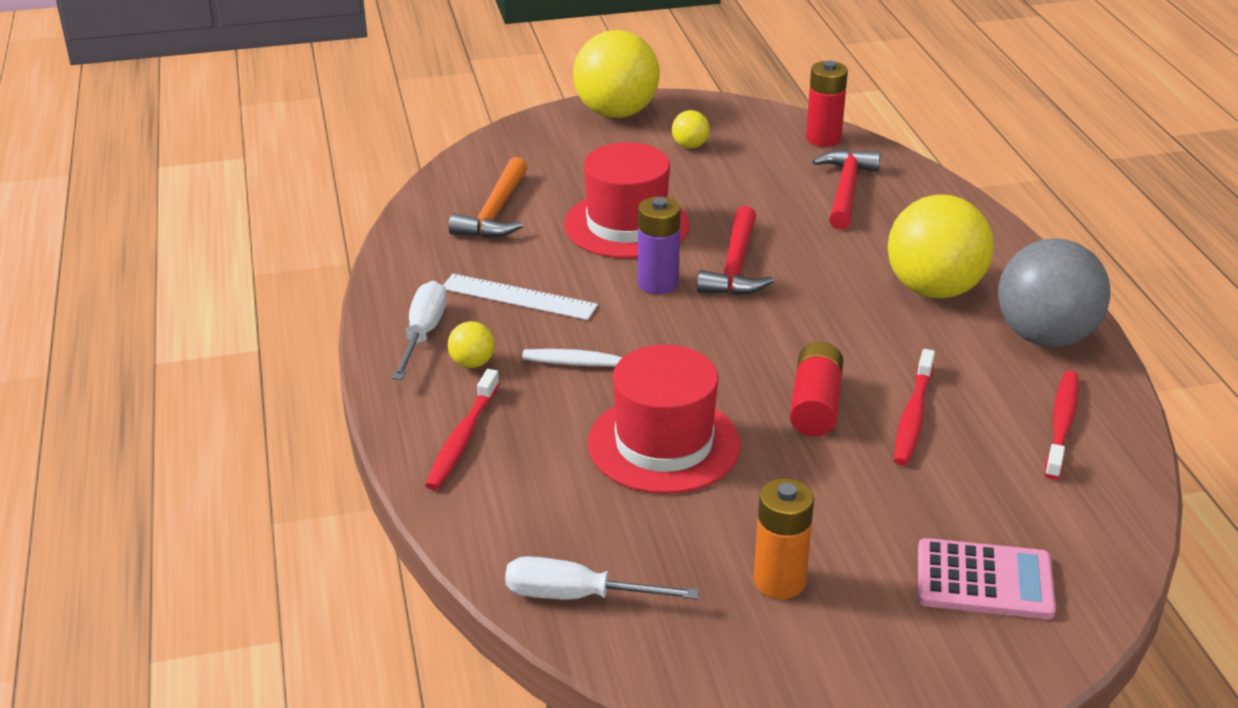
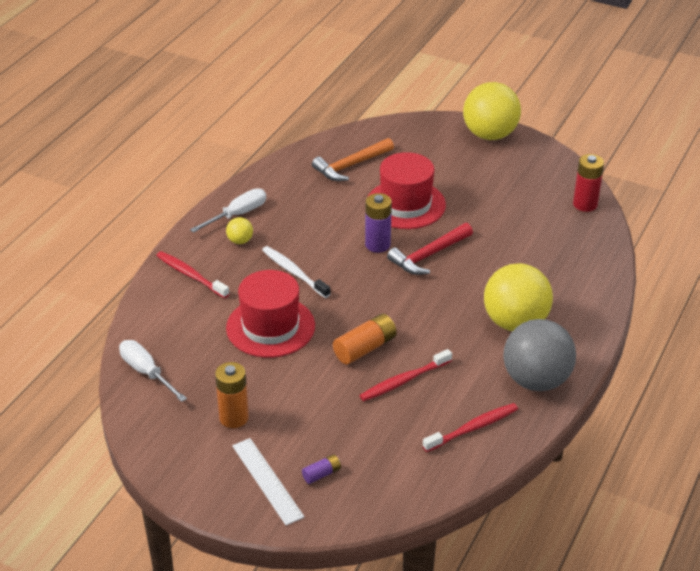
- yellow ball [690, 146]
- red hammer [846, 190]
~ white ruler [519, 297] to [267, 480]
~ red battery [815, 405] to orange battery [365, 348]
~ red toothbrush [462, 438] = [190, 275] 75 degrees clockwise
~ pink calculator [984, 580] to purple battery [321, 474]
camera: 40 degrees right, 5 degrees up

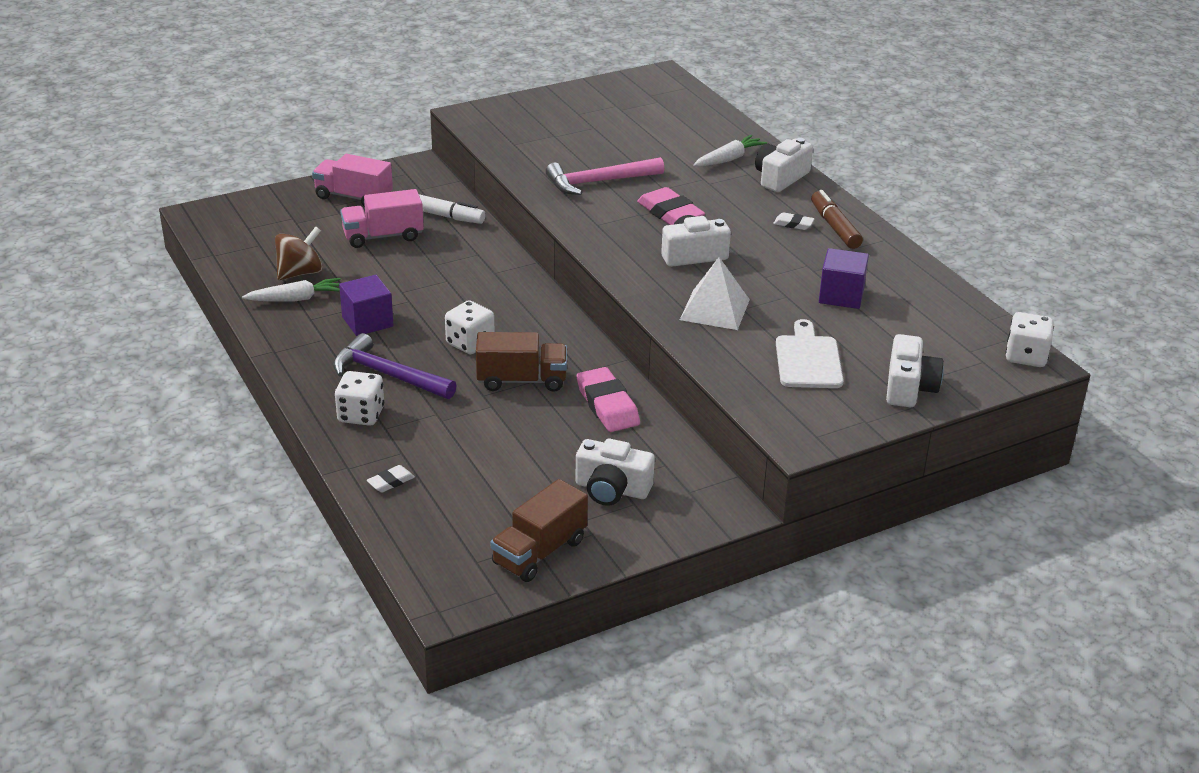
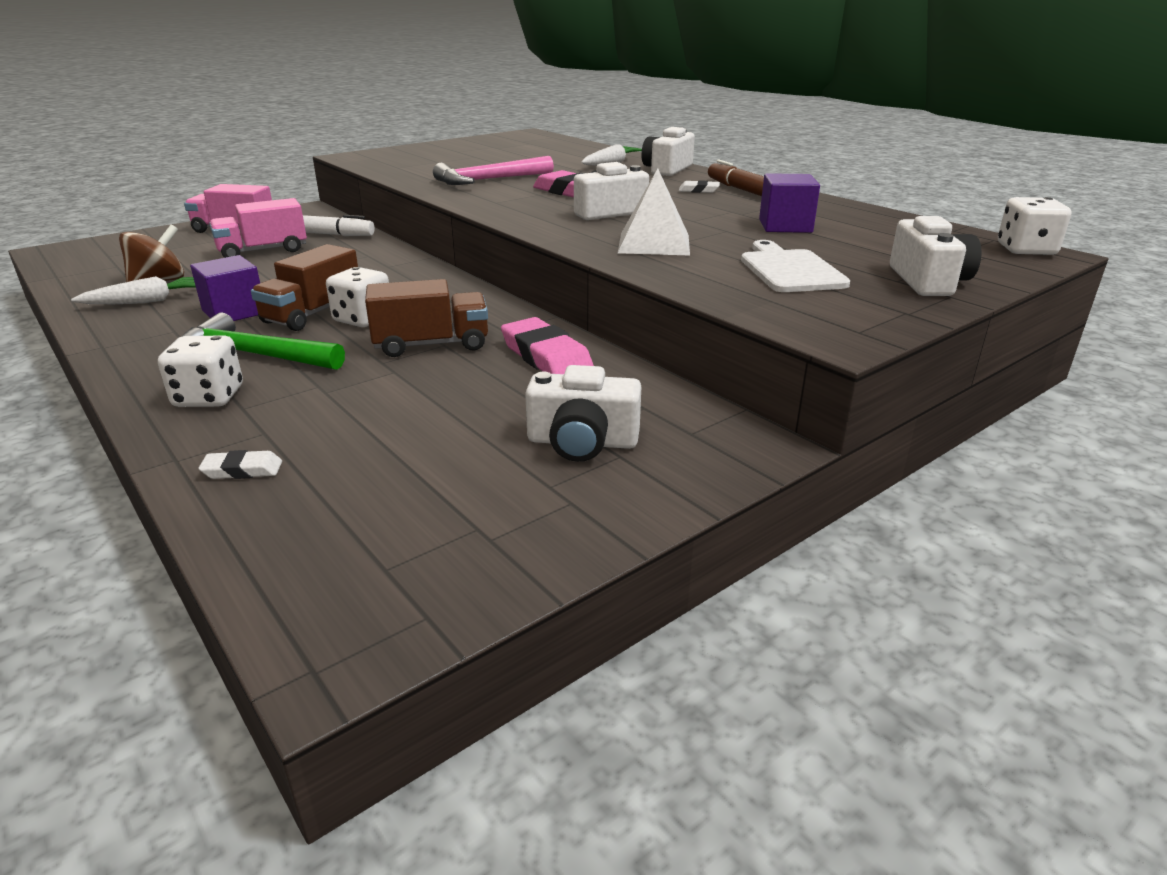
~ purple hammer [388, 375] to green hammer [254, 355]
~ white eraser [390, 482] = [242, 470] 45 degrees clockwise
~ brown truck [539, 552] to [313, 313]
camera: 10 degrees left, 5 degrees down

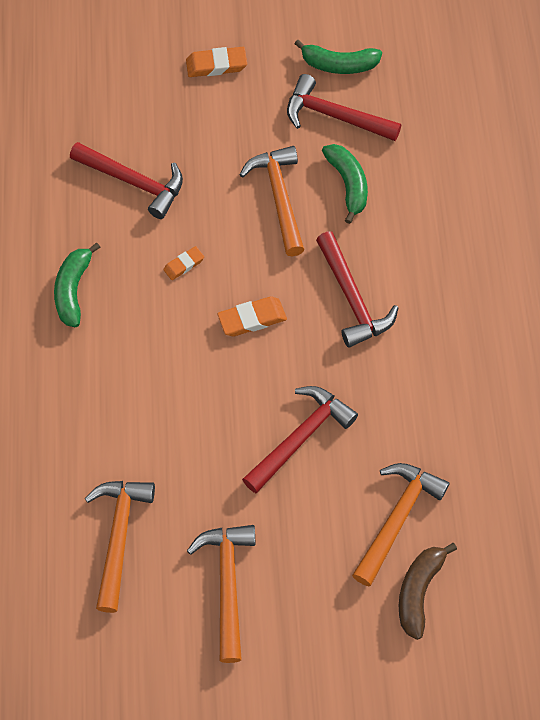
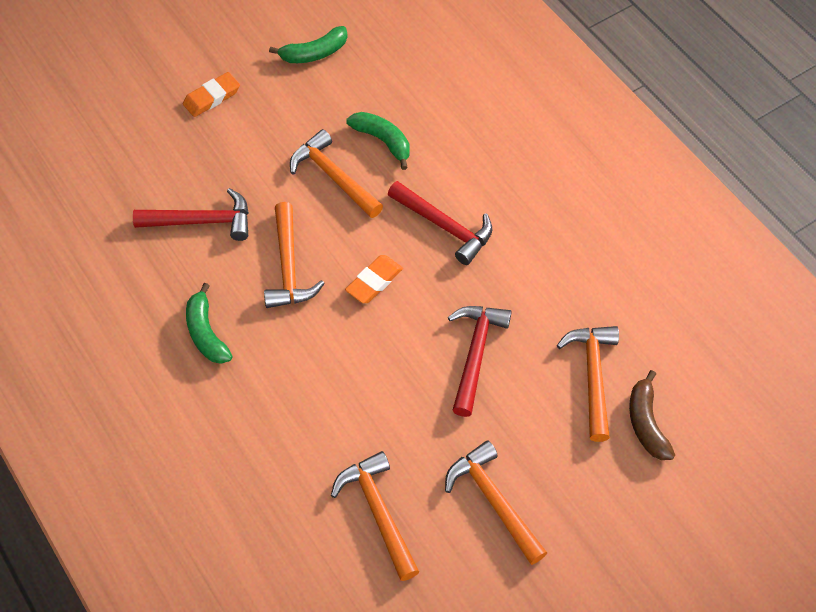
- red hammer [335, 116]
~ orange eraser [184, 265] to orange hammer [288, 267]
camera: 30 degrees left, 5 degrees down

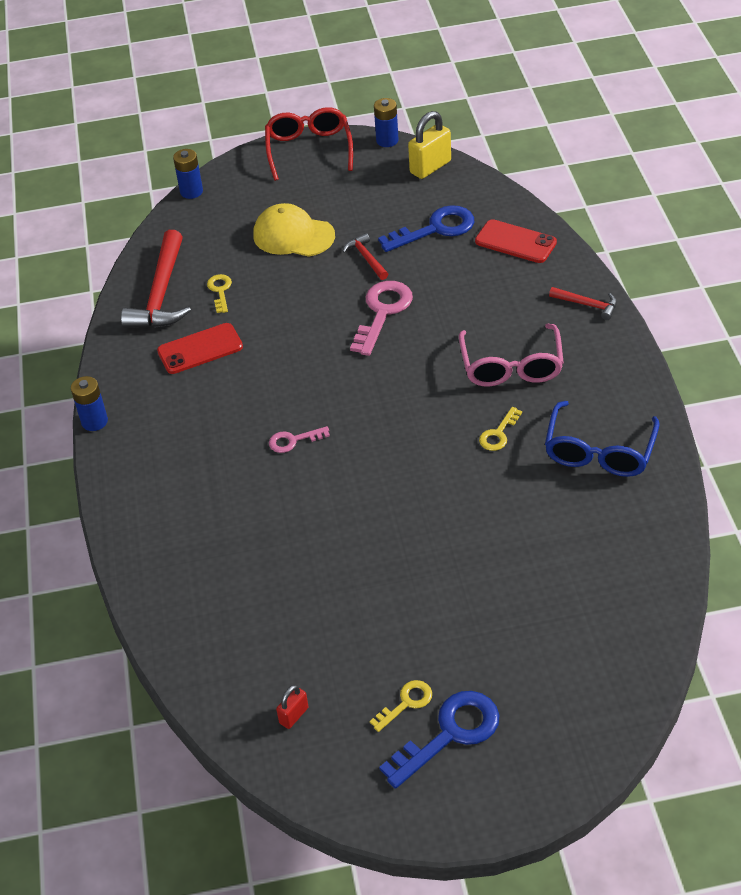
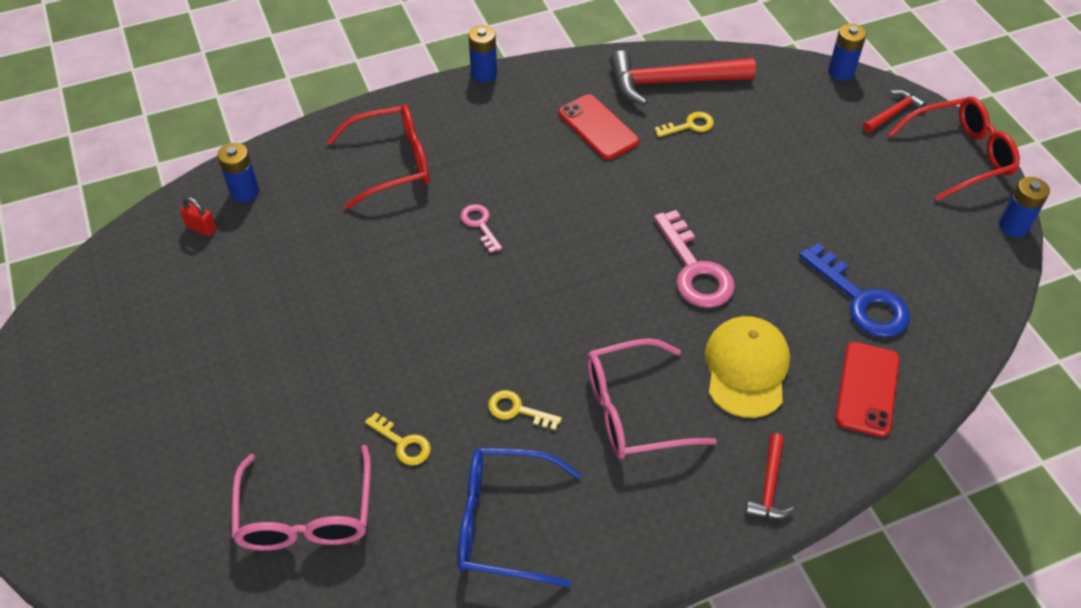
- yellow padlock [430, 167]
~ yellow cap [293, 235] to [746, 368]
~ red hammer [366, 258] to [892, 113]
~ pink key [382, 312] = [695, 269] 60 degrees clockwise
~ yellow key [406, 703] to [403, 443]
~ red padlock [294, 715] to [201, 228]
- blue key [450, 733]
+ red glasses [392, 163]
+ blue battery [245, 192]
+ pink glasses [306, 515]
camera: 75 degrees right, 5 degrees up

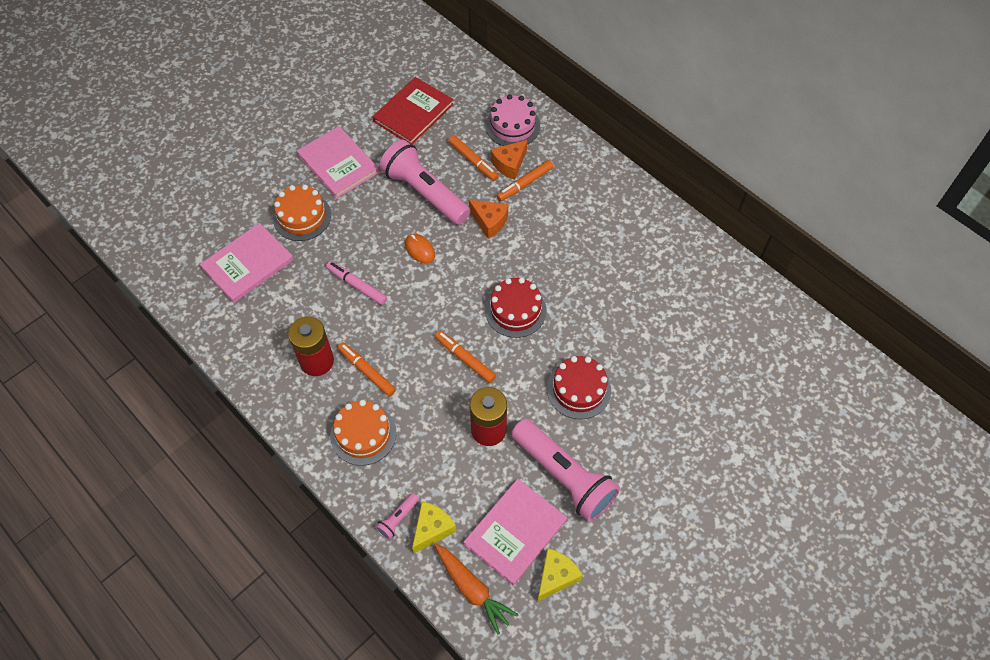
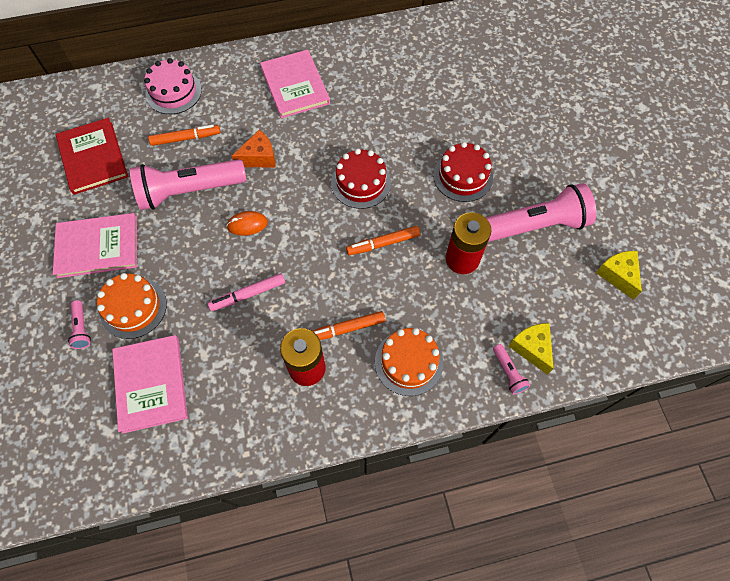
- orange cheese [509, 164]
- orange marker [525, 184]
~ pink book [515, 532] to [295, 86]
- orange carrot [472, 589]
+ pink flashlight [82, 328]
camera: 60 degrees left, 5 degrees up

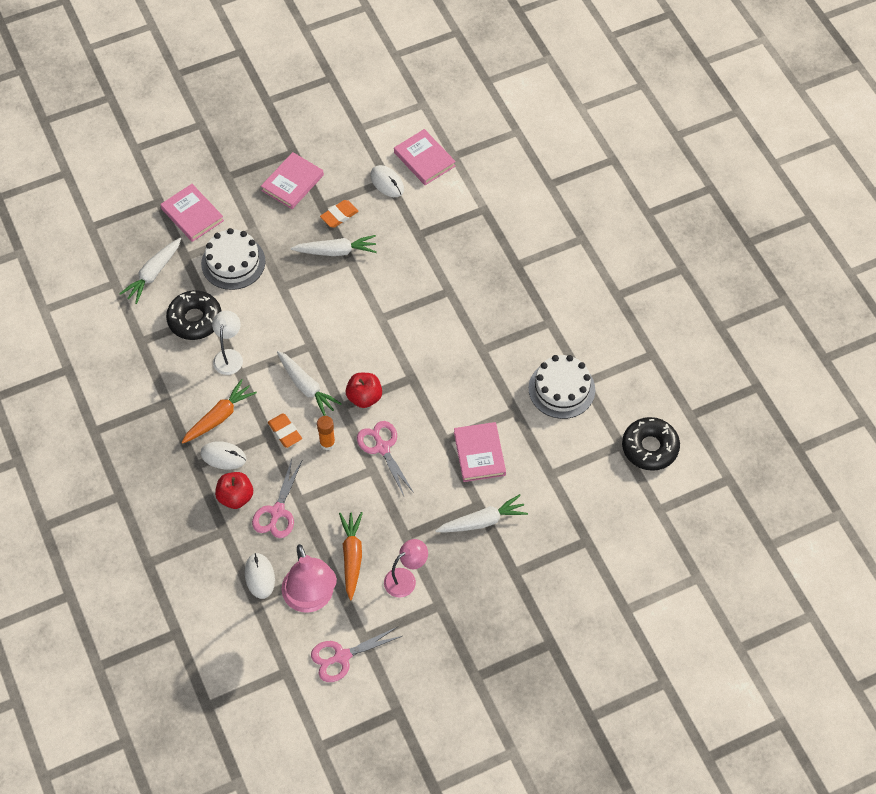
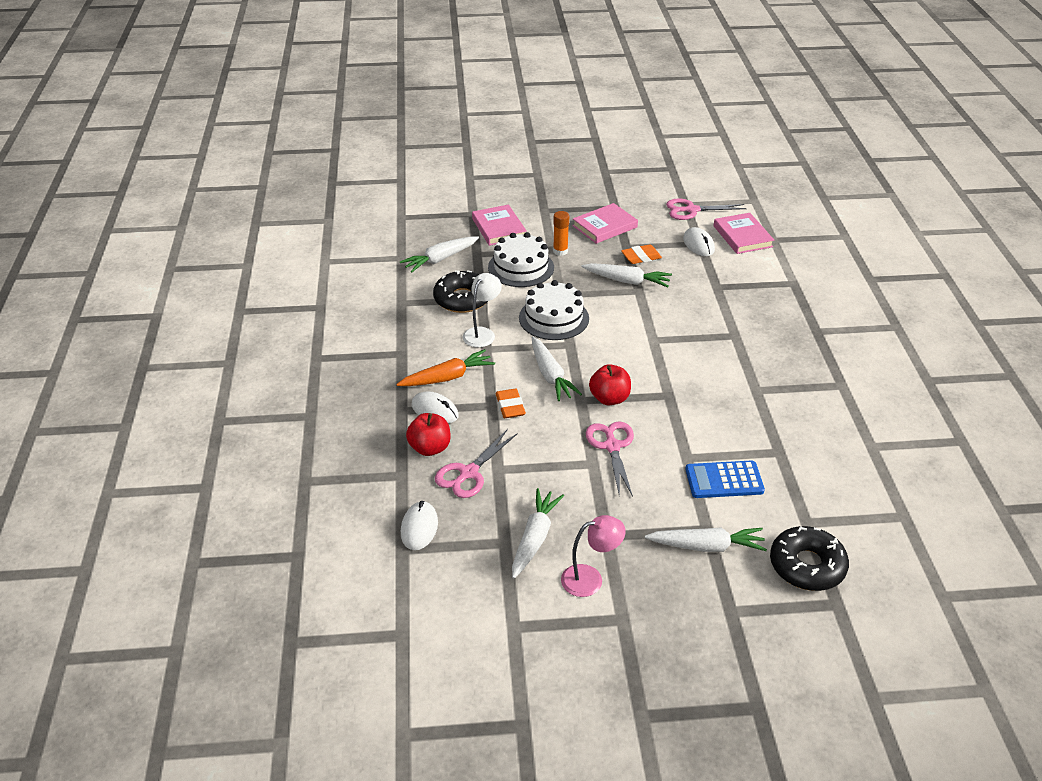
~ white cake [561, 389] to [554, 318]
~ orange glue stick [327, 443] to [560, 251]
~ black donut [650, 447] to [807, 566]
~ pink book [479, 454] to blue calculator [724, 480]
~ orange carrot [352, 556] to white carrot [534, 538]
- pink lamp [311, 599]
~ pink scissors [342, 656] to [691, 210]
camera: 20 degrees right, 20 degrees down

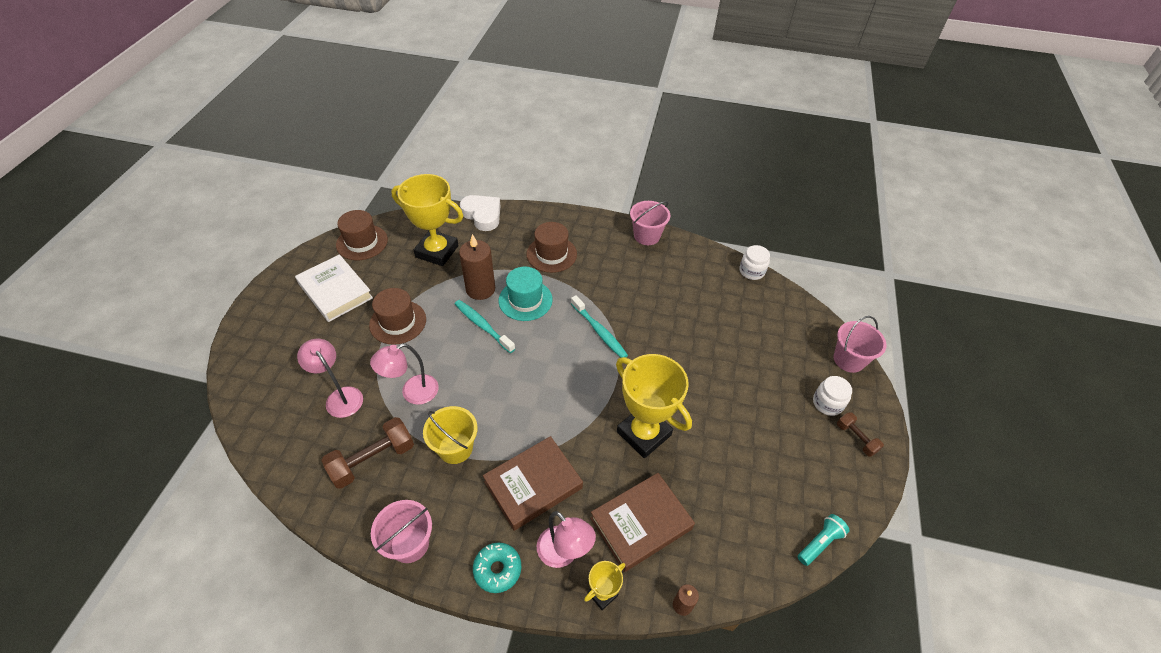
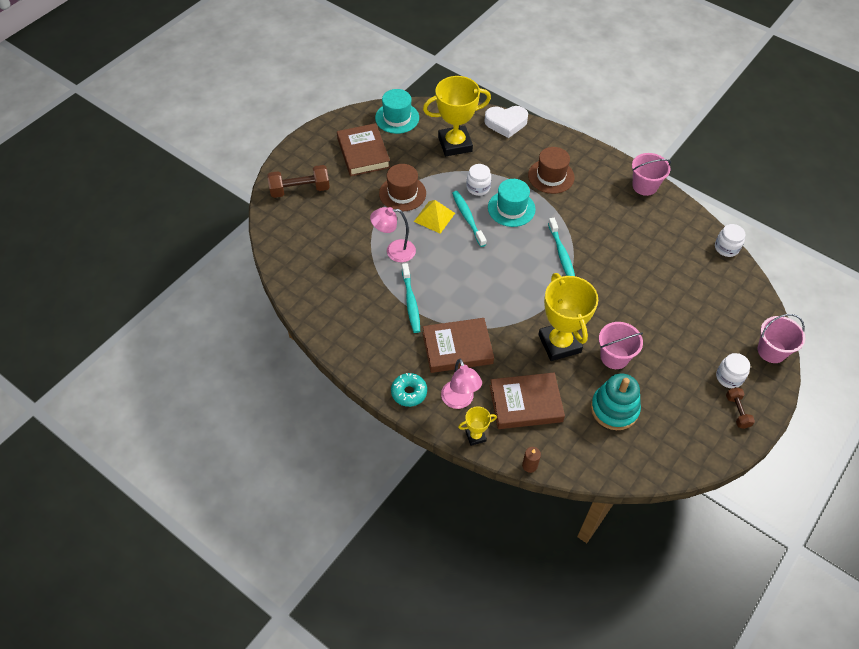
~ yellow trophy [437, 251] = [455, 144] 60 degrees counterclockwise
~ white heart [482, 215] = [506, 123] 105 degrees clockwise
~ brown hat [362, 242] to turquoise hat [397, 118]
~ brown candle [480, 289] to white jar [478, 187]
~ white book [335, 291] to brown book [363, 153]
- pink lamp [340, 396]
~ yellow bucket [455, 448] to turquoise toothbrush [411, 302]
~ brown dumbbell [373, 460] to [300, 190]
~ pink bucket [410, 543] to [614, 357]
- turquoise flashlight [820, 543]
+ yellow pyramid [434, 217]
+ turquoise stacking toy [614, 409]
camera: 25 degrees right, 5 degrees up

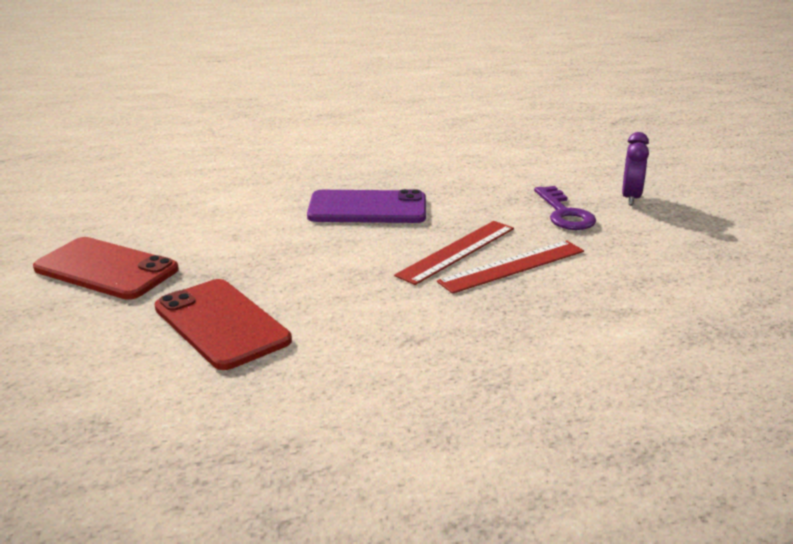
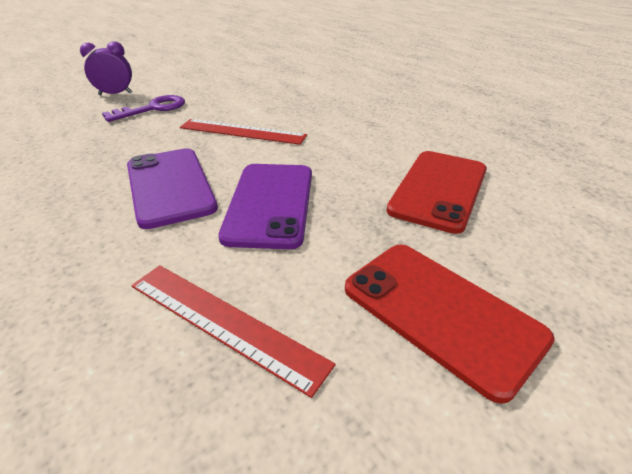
~ red phone [106, 269] = [440, 313] 45 degrees counterclockwise
~ red ruler [512, 266] to [224, 322]
+ purple phone [270, 204]
camera: 115 degrees left, 10 degrees up

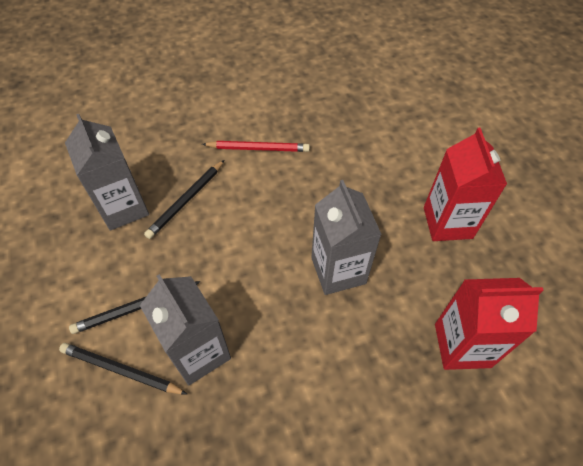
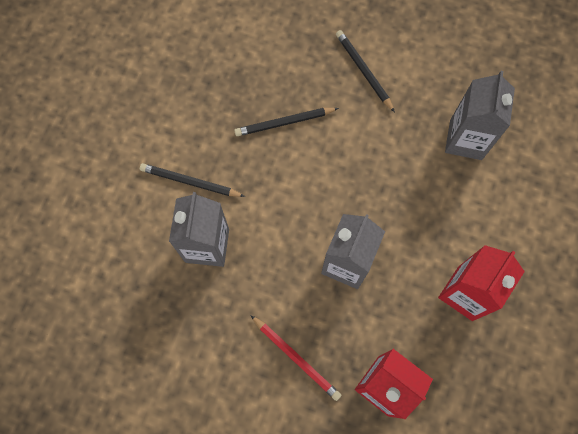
~ grey carton [123, 208] to [465, 140]
~ red pencil [258, 148] to [296, 358]
~ black pencil [121, 370] to [363, 71]
camera: 40 degrees right, 15 degrees up

